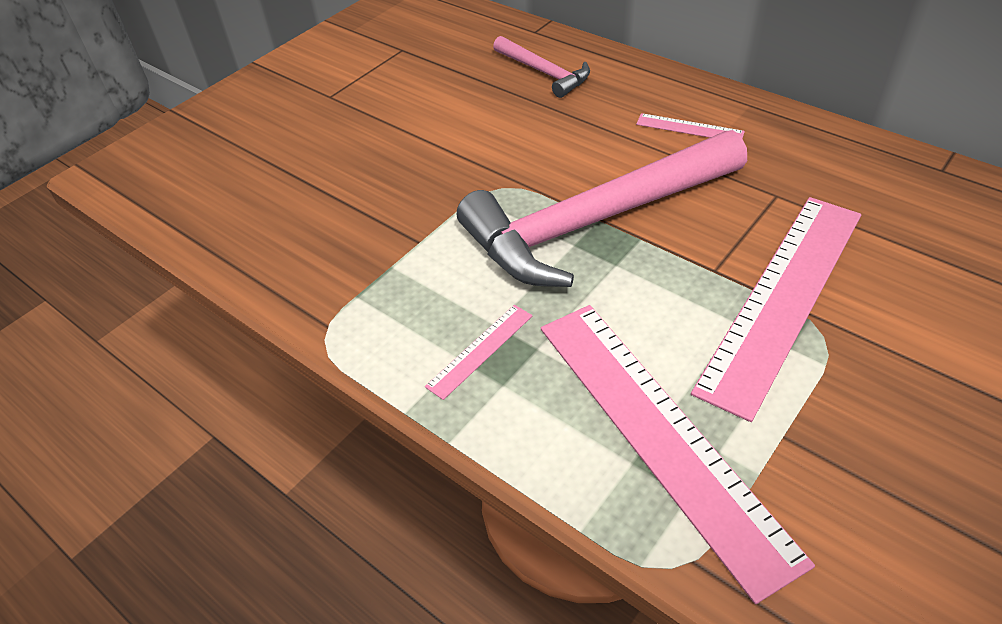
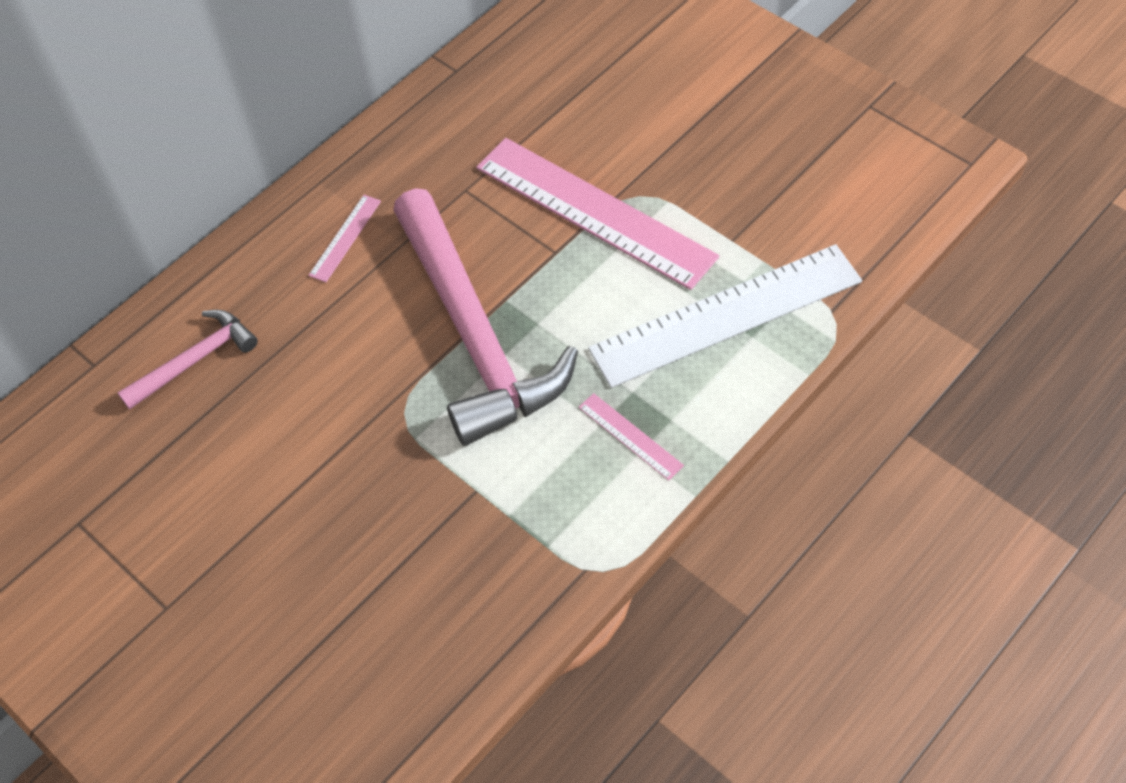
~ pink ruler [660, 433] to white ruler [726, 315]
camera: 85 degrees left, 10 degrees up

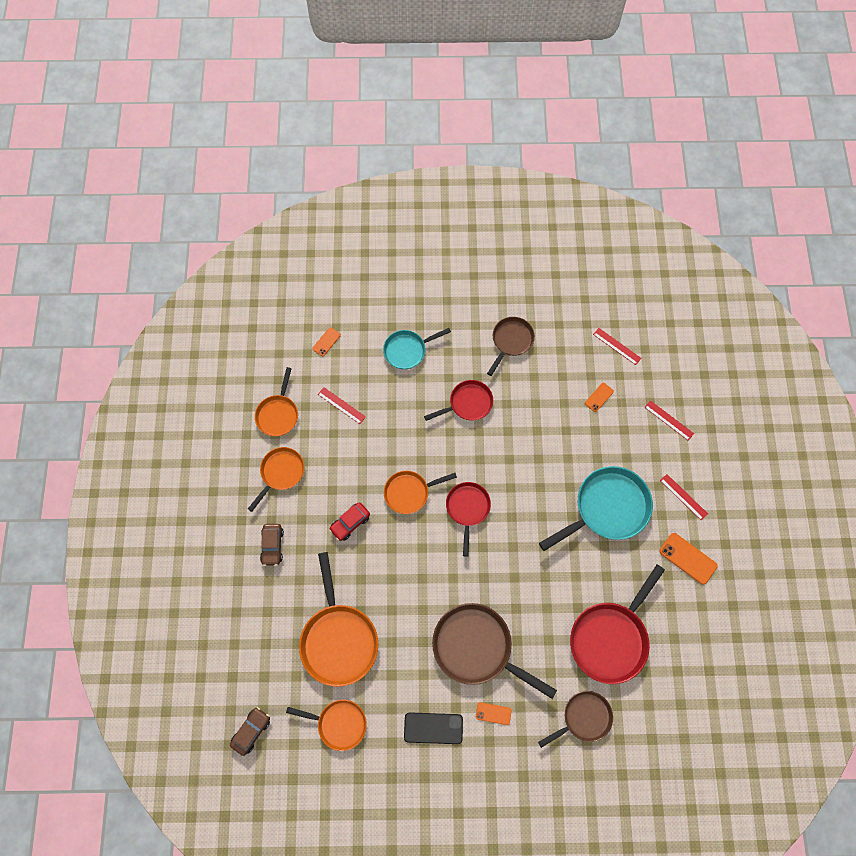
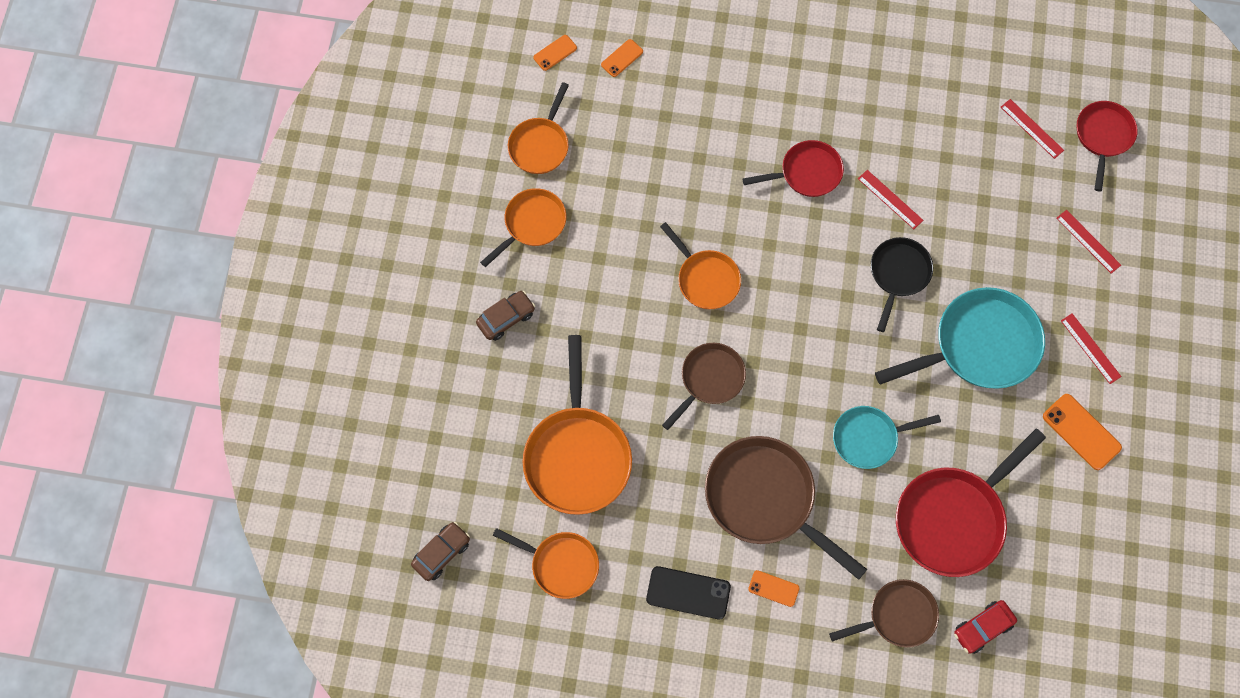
~ brown pan [511, 341] to [709, 380]
~ turquoise pan [407, 350] to [869, 438]
~ orange phone [599, 397] to [555, 53]
~ red ruler [341, 405] to [890, 199]
~ orange pan [409, 492] = [705, 279] 120 degrees counterclockwise
~ red pan [467, 509] to [1103, 136]
~ red car [350, 523] to [982, 628]
~ brown car [272, 546] = [506, 318] 135 degrees counterclockwise
+ black pan [898, 274]
camera: 10 degrees right, 0 degrees up

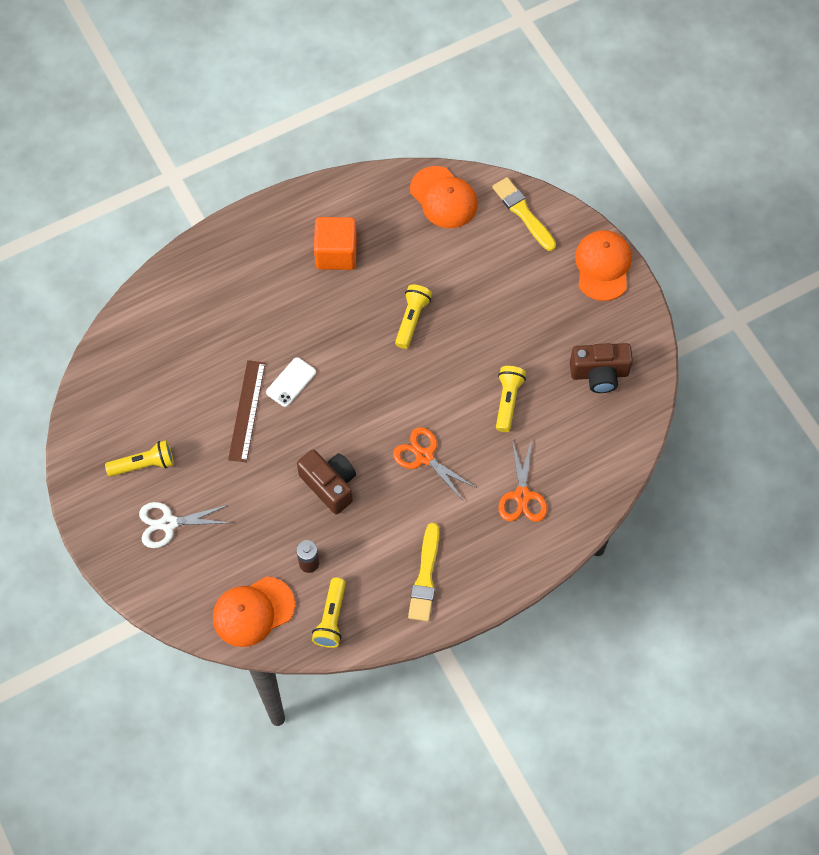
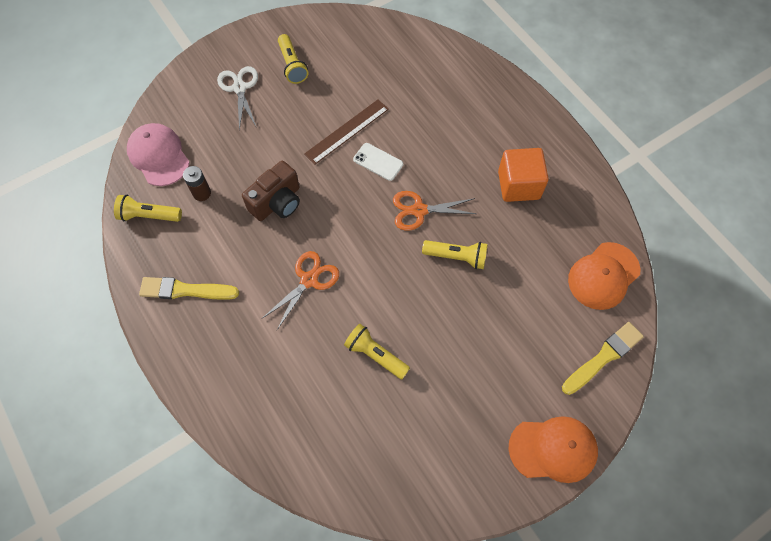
- brown camera [599, 374]
~ brown ruler [247, 411] = [347, 131] 45 degrees counterclockwise
~ yellow flashlight [508, 401] = [375, 355] 150 degrees counterclockwise
~ orange scissors [522, 496] to [419, 210]
~ orange cap [253, 611] to pink cap [159, 156]
camera: 85 degrees right, 0 degrees up

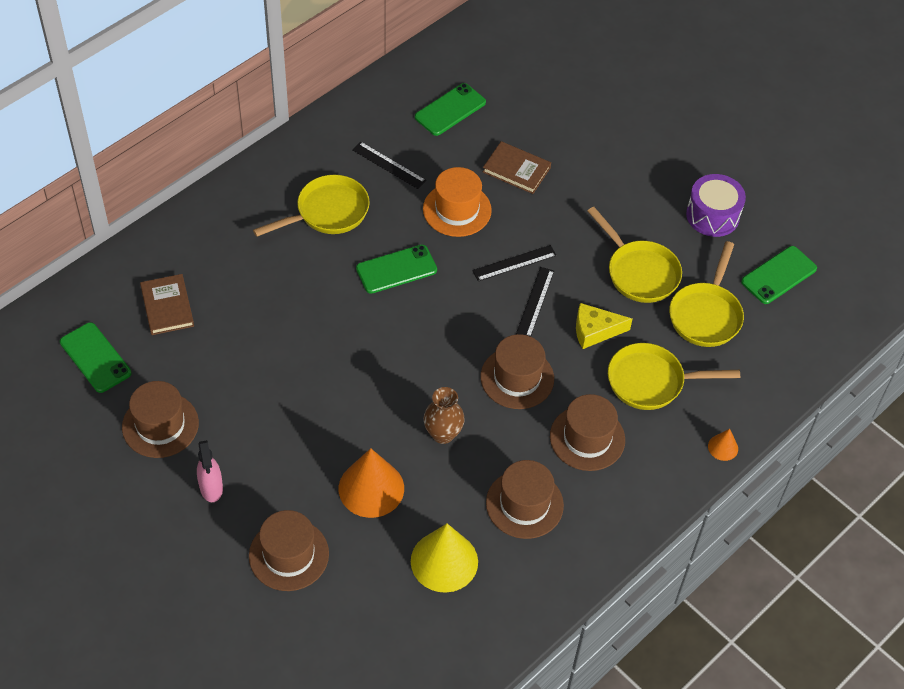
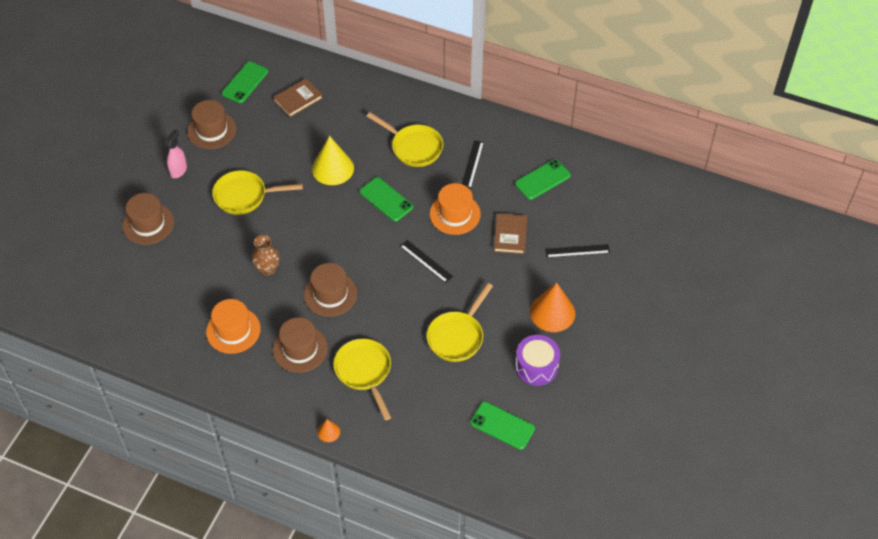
~ green phone [450, 110] = [542, 180] 60 degrees counterclockwise
~ yellow pan [706, 314] to [244, 196]
~ black ruler [535, 302] to [577, 251]
- yellow cheese [595, 331]
~ pink spray bottle [211, 488] = [178, 170] 150 degrees clockwise
~ orange cone [371, 488] to [552, 312]
~ brown hat [524, 504] to orange hat [233, 330]
~ yellow cone [444, 561] to [333, 168]
camera: 70 degrees right, 0 degrees up

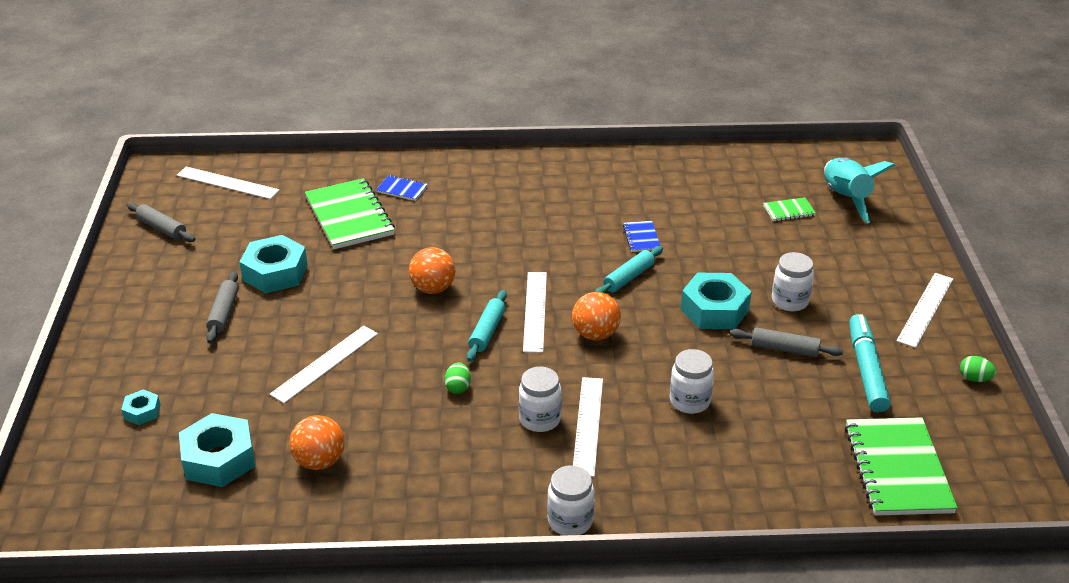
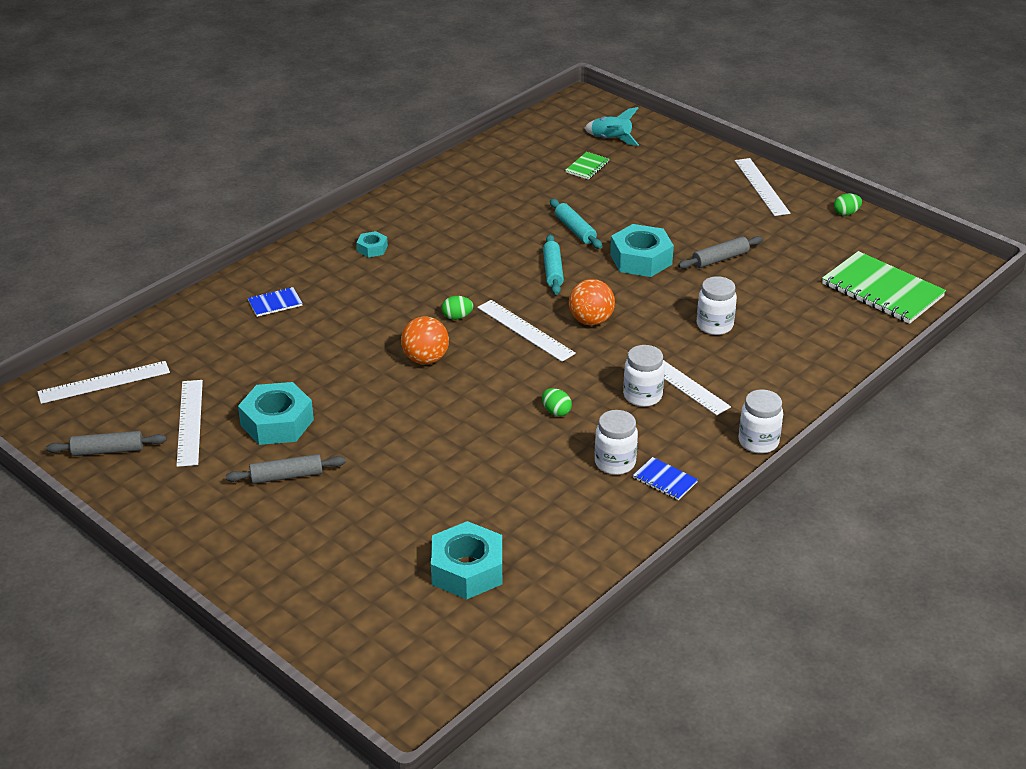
~ turquoise rocket [845, 199] = [611, 140] x0.65
- green notebook [349, 216]
~ blue notebook [641, 237] to [665, 480]
~ white jar [790, 301] to [615, 463]
~ grey rolling pin [224, 313] = [286, 476] 60 degrees counterclockwise
~ turquoise rolling pin [487, 331] to [575, 230]
- turquoise marker [866, 370]
~ white ruler [325, 363] to [190, 422]
~ turquoise nut [142, 412] to [372, 248]
- orange ball [319, 461]
+ green egg [457, 317]
camera: 45 degrees left, 0 degrees up

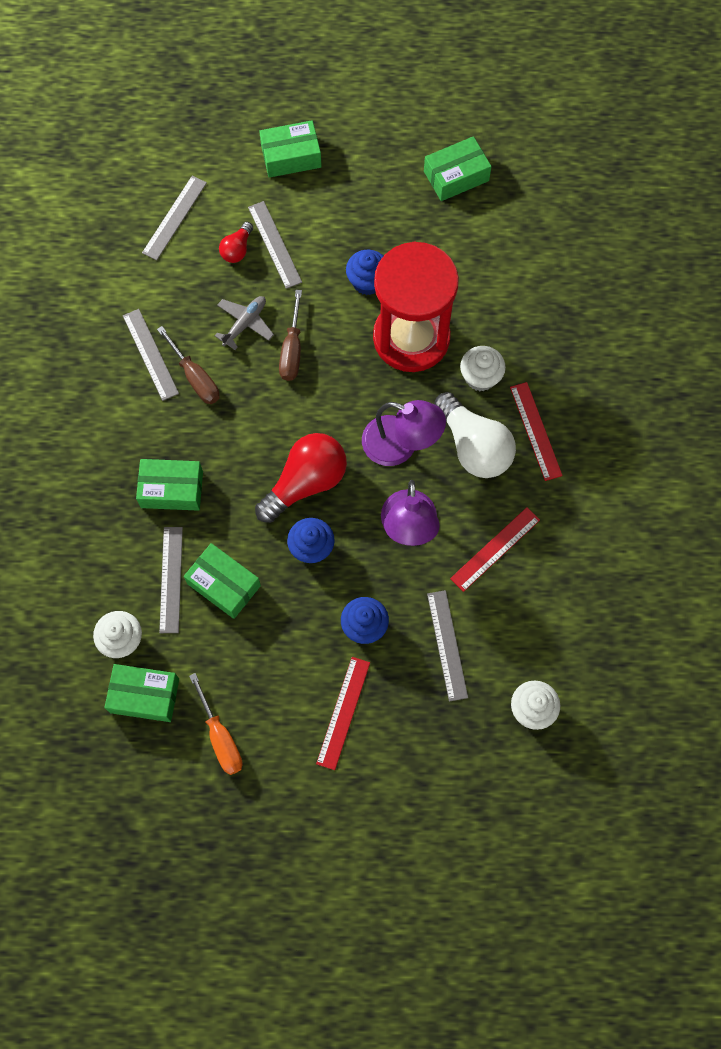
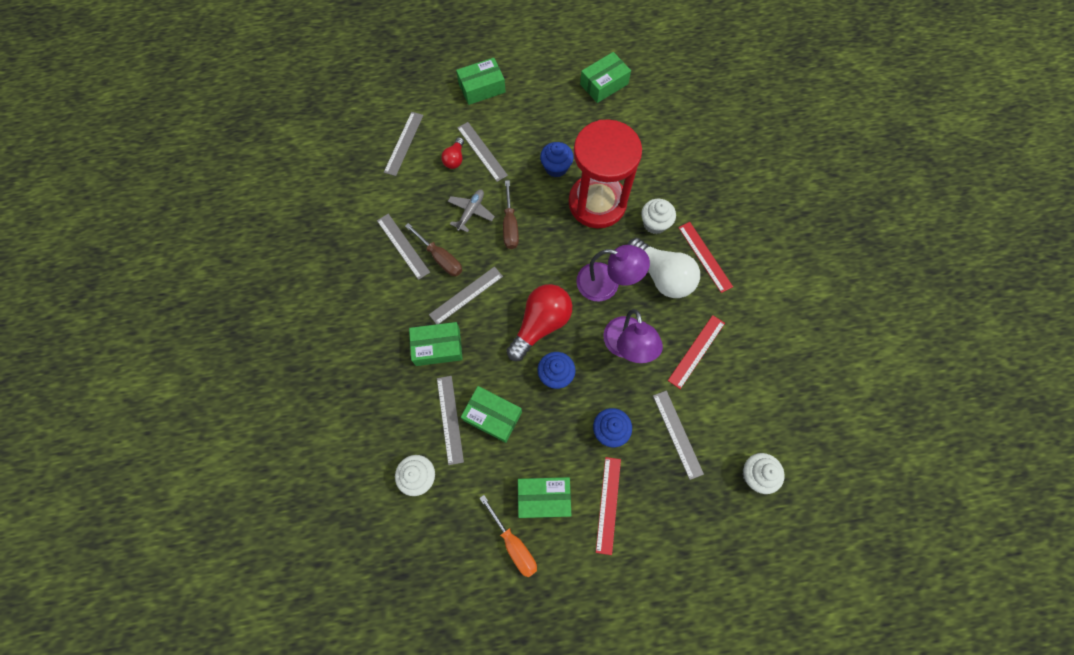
~ green box [144, 696] to [544, 498]
+ grey ruler [466, 295]
camera: 10 degrees left, 0 degrees up

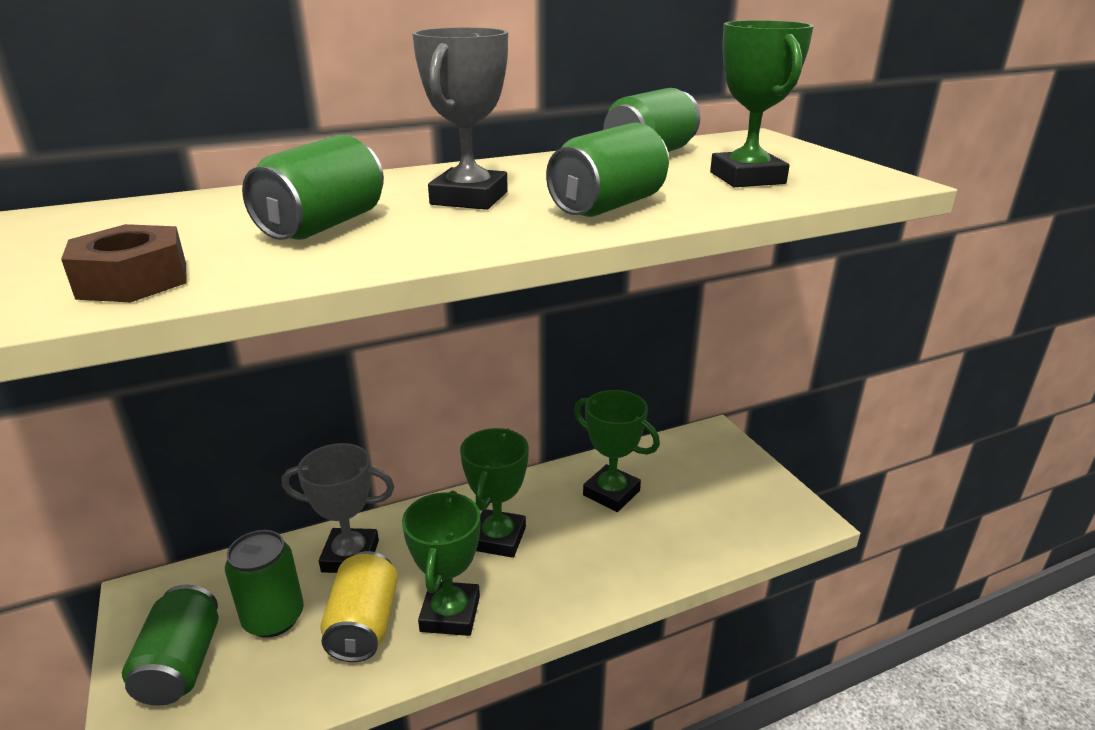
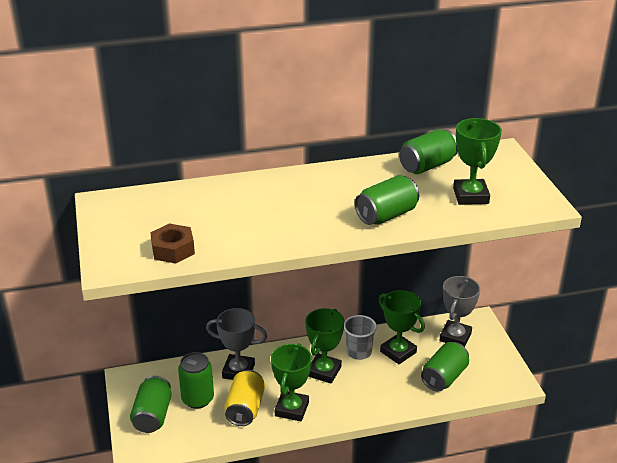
~ grey trophy [469, 198] to [455, 337]
~ green can [324, 225] to [444, 377]
+ grey cup [359, 352]
camera: 10 degrees right, 5 degrees up

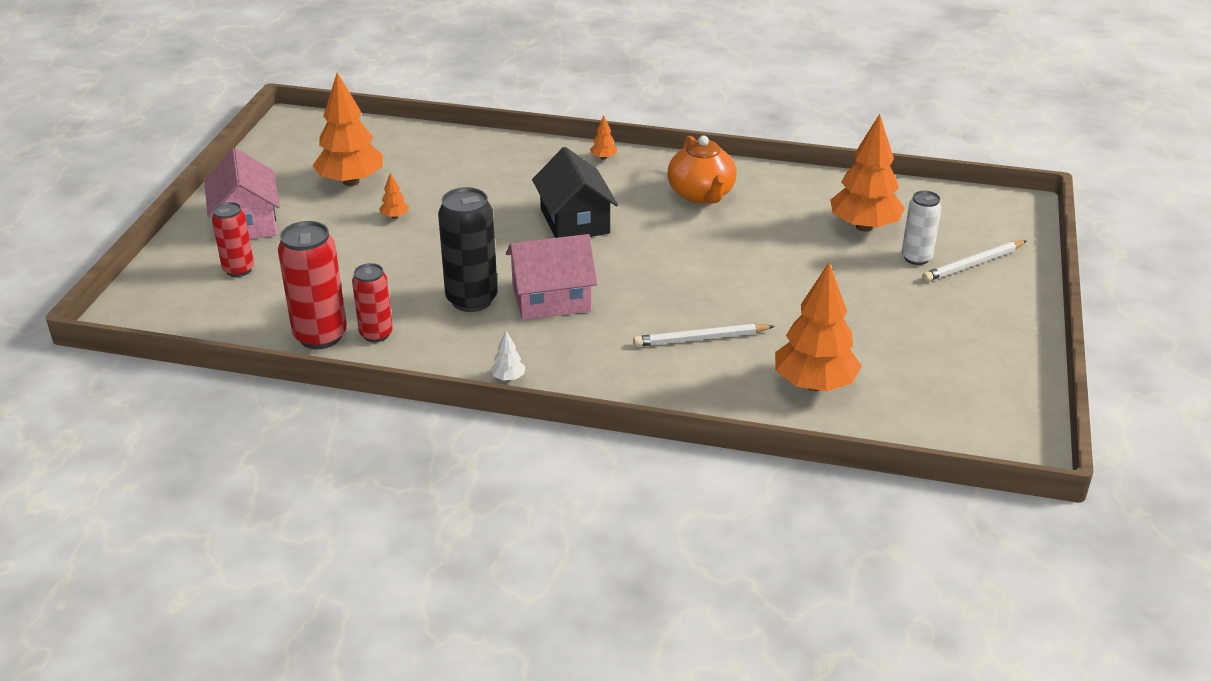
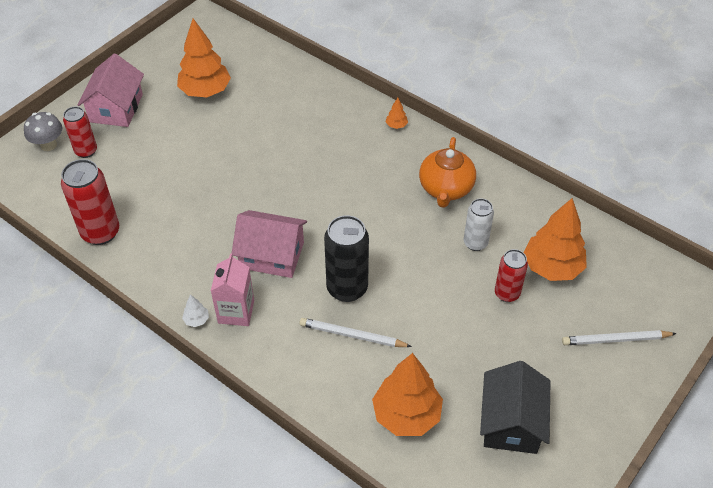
~ black house [575, 221] to [511, 422]
- orange tree [395, 217]
~ black can [471, 300] to [347, 288]
~ white can [916, 258] to [475, 243]
~ red can [376, 334] to [507, 293]
+ grey mushroom [48, 145]
+ pink carton [236, 312]
camera: 25 degrees right, 15 degrees up

